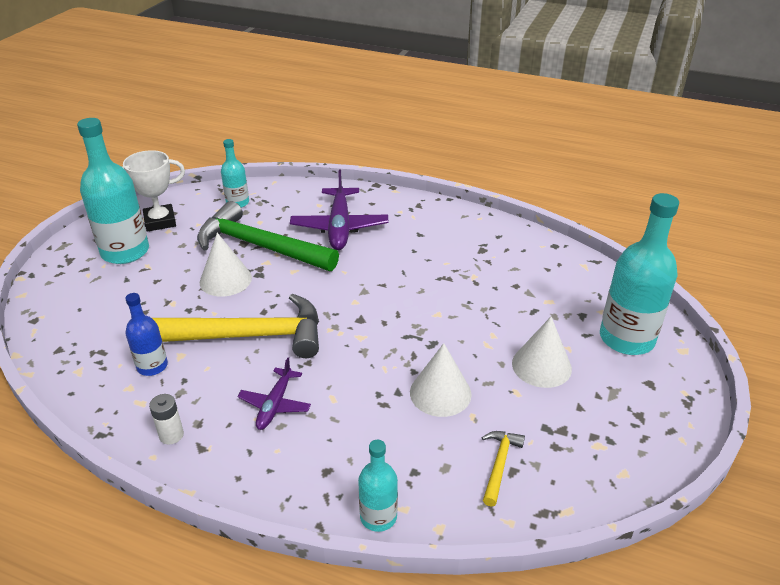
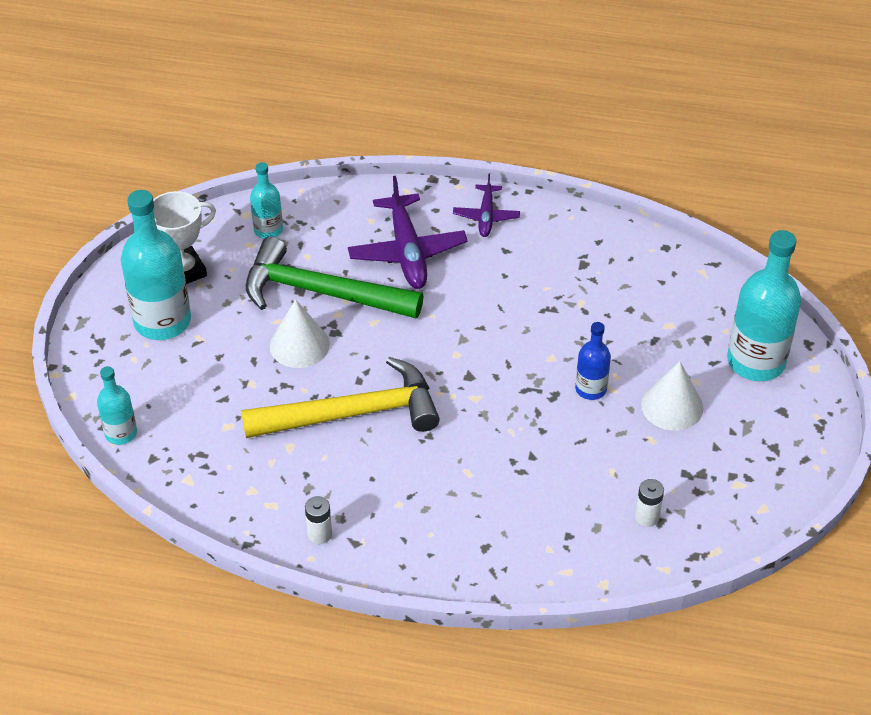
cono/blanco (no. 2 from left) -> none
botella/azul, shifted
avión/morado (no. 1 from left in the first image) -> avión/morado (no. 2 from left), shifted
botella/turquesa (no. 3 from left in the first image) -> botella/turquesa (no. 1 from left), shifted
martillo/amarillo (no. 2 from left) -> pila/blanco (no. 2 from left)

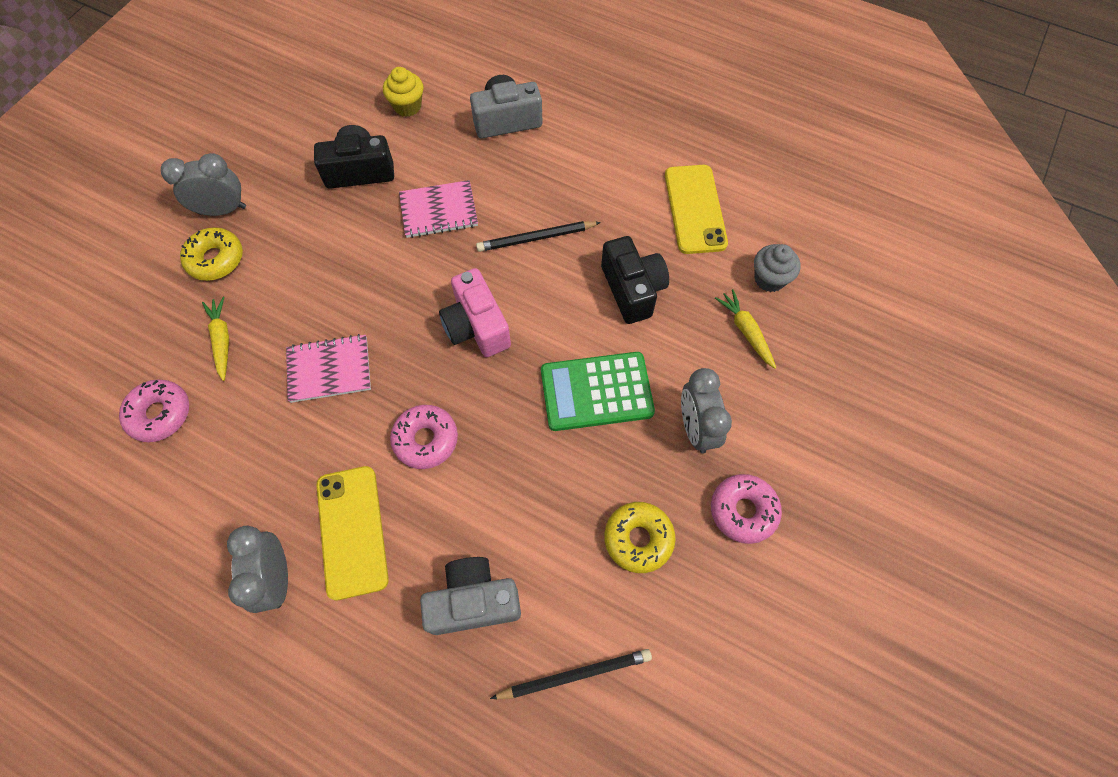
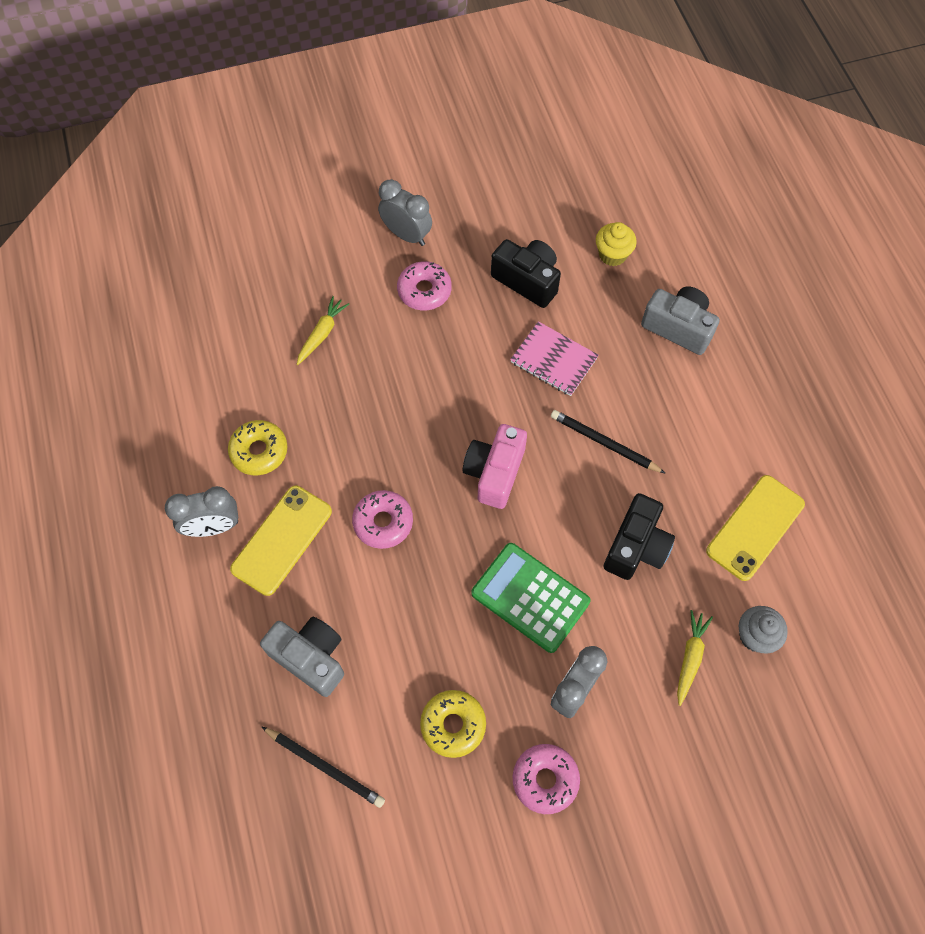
cuaderno/rosa (no. 1 from left) -> none
rosquilla/rosa (no. 1 from left in the first image) -> rosquilla/rosa (no. 2 from left), shifted
rosquilla/amarillo (no. 1 from left), shifted
despertador/gris (no. 2 from left in the first image) -> despertador/gris (no. 1 from left), 135 degrees counterclockwise

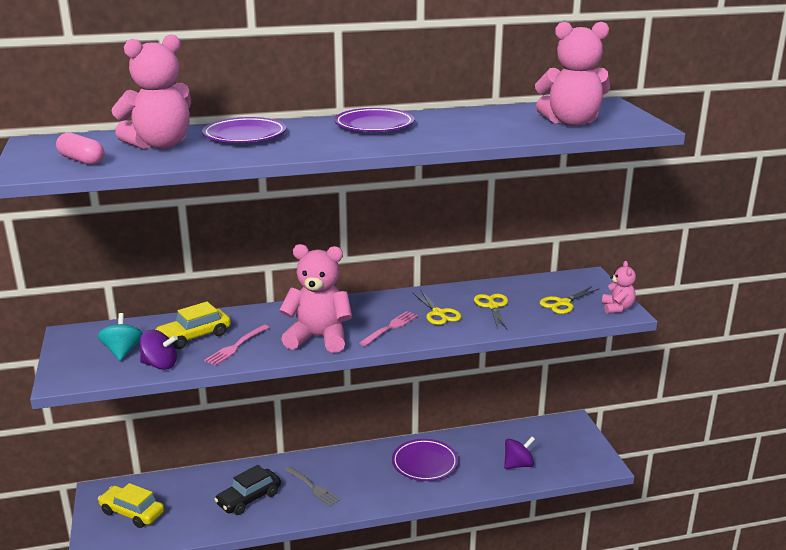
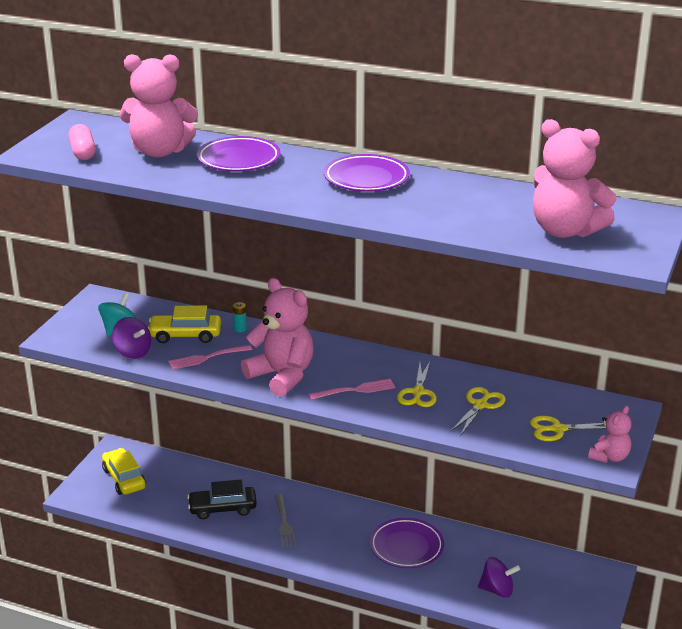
none -> pila/turquesa

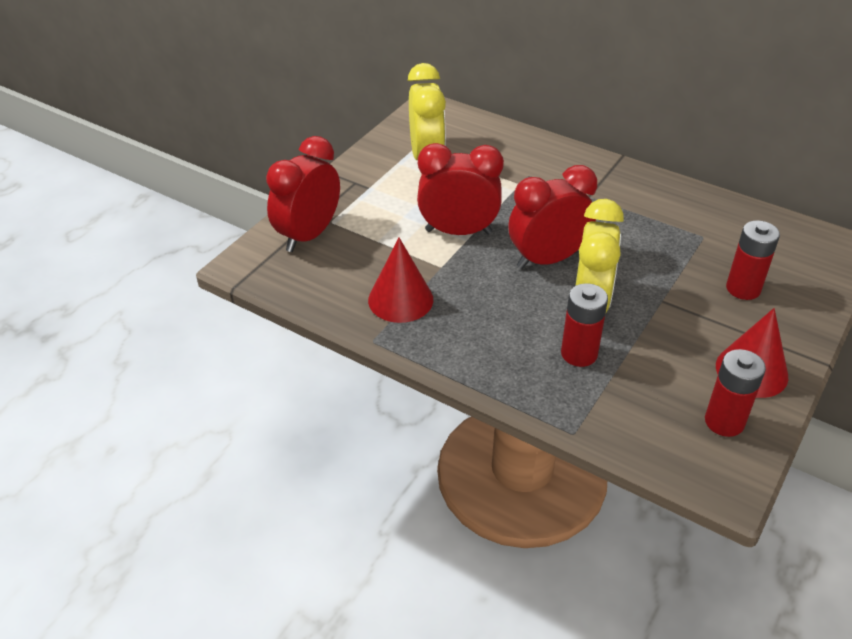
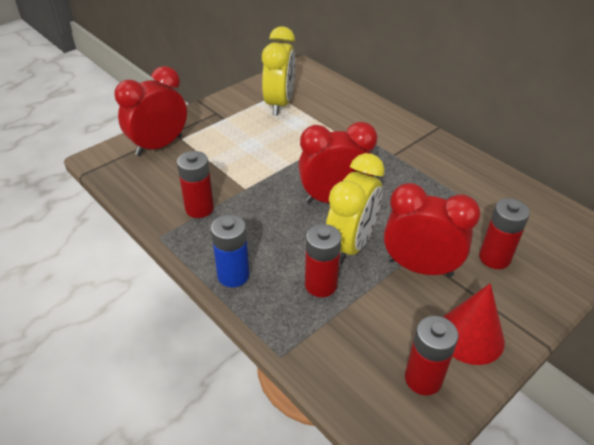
none -> pila/azul
despertador/rojo (no. 2 from left in the first image) -> despertador/rojo (no. 3 from left), shifted
cono/rojo (no. 1 from left) -> pila/rojo (no. 1 from left)

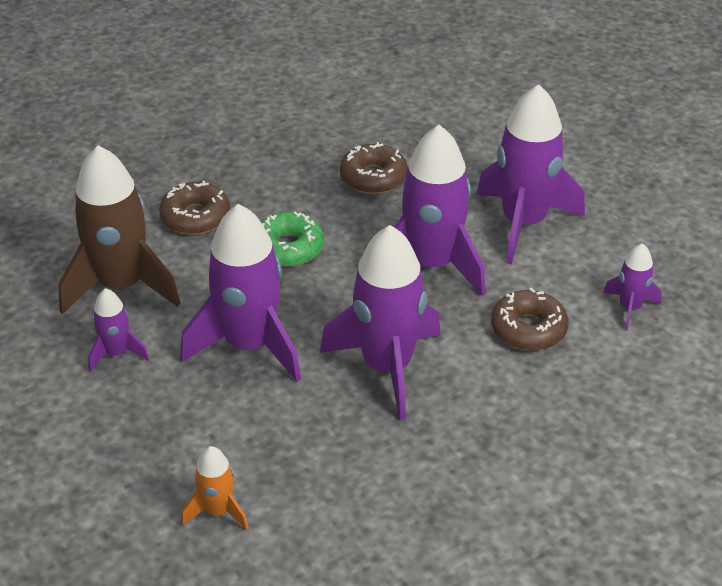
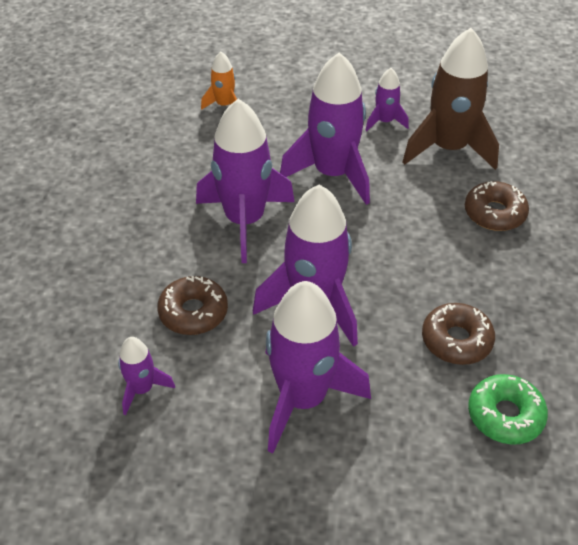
rosquilla/verde, shifted

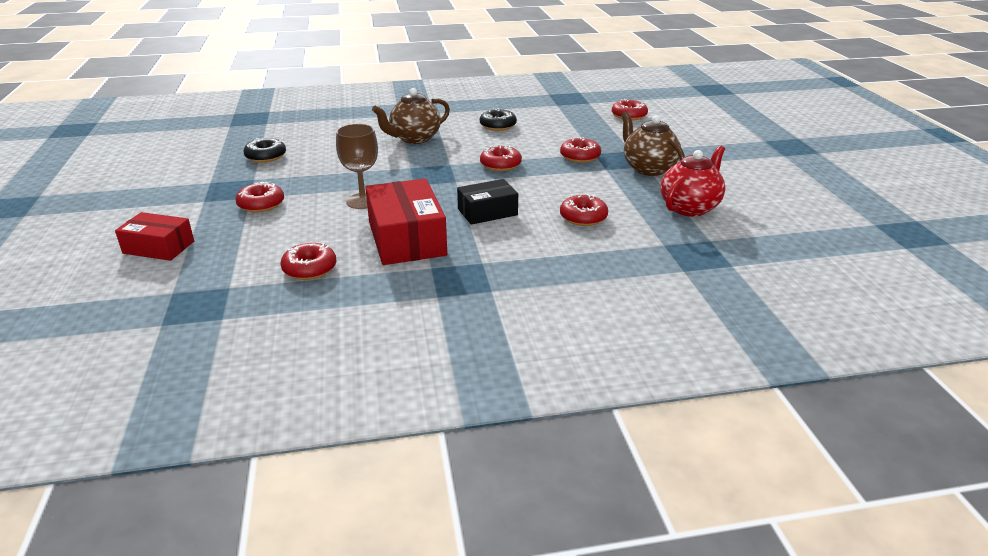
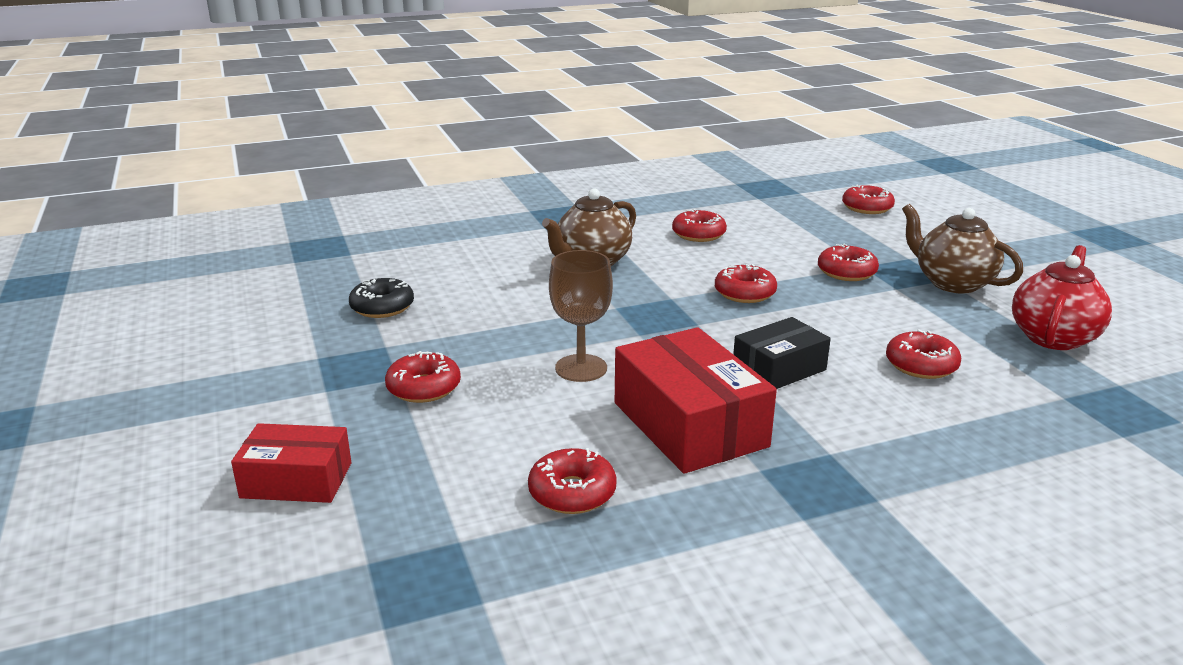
rosquilla/negro (no. 2 from left) -> rosquilla/rojo (no. 3 from left)

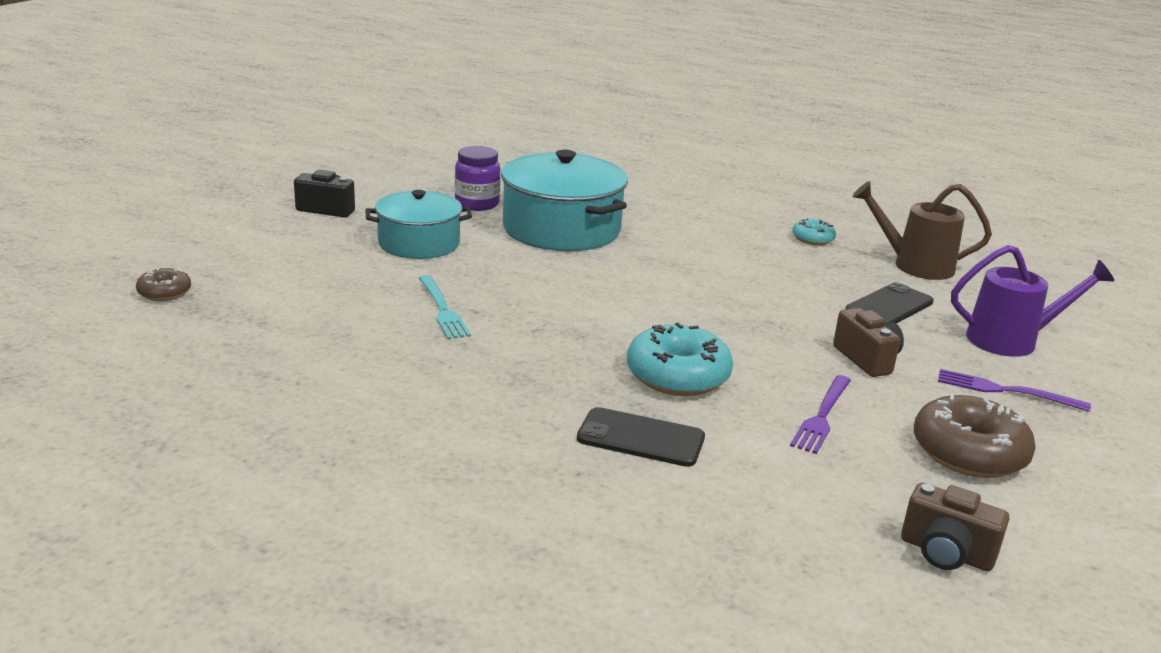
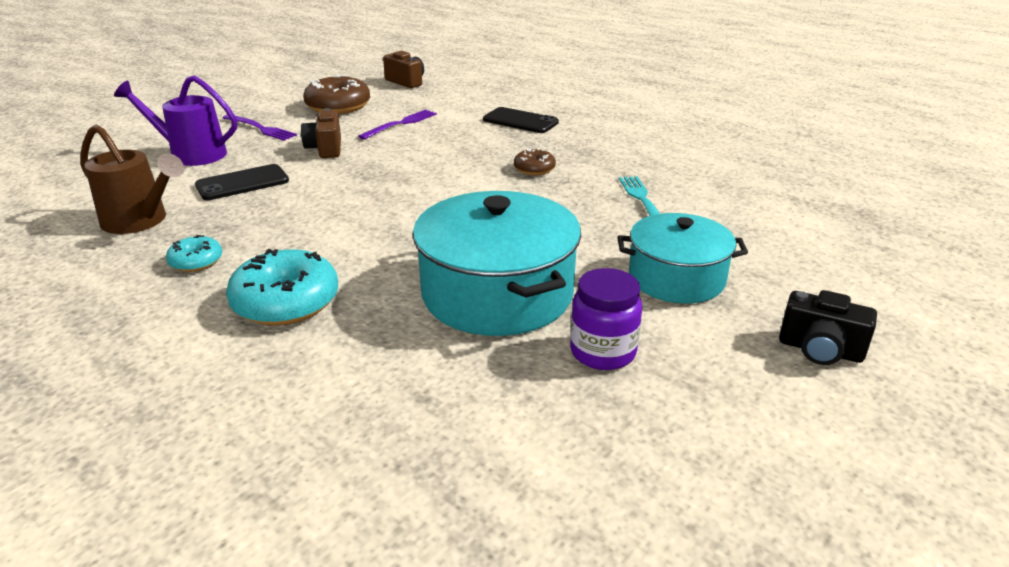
rosquilla/marrón (no. 1 from left in the first image) -> rosquilla/marrón (no. 2 from left), shifted
rosquilla/turquesa (no. 1 from left in the first image) -> rosquilla/turquesa (no. 2 from left), shifted

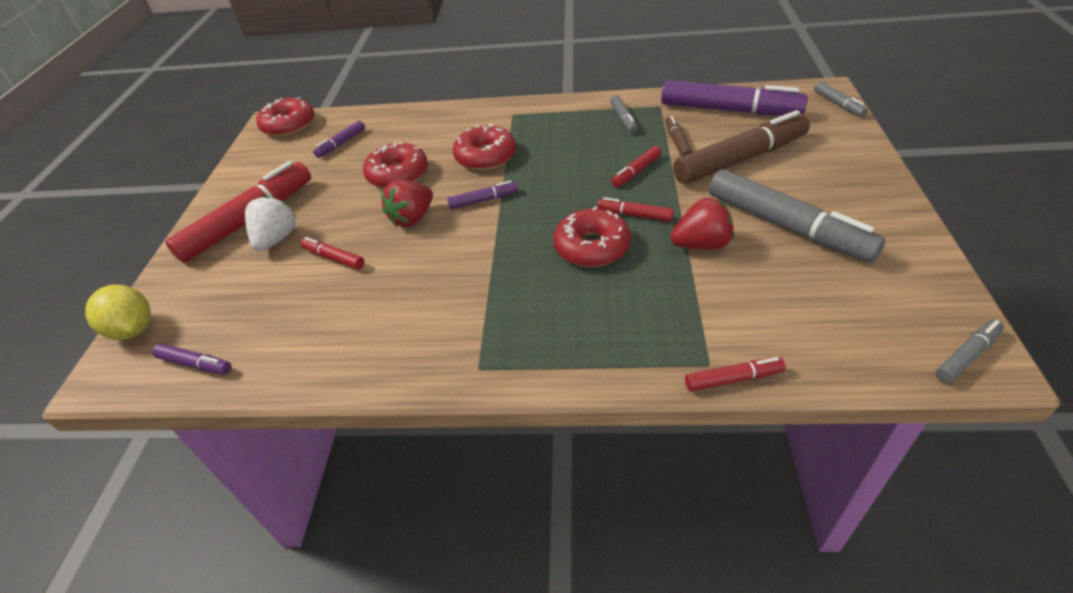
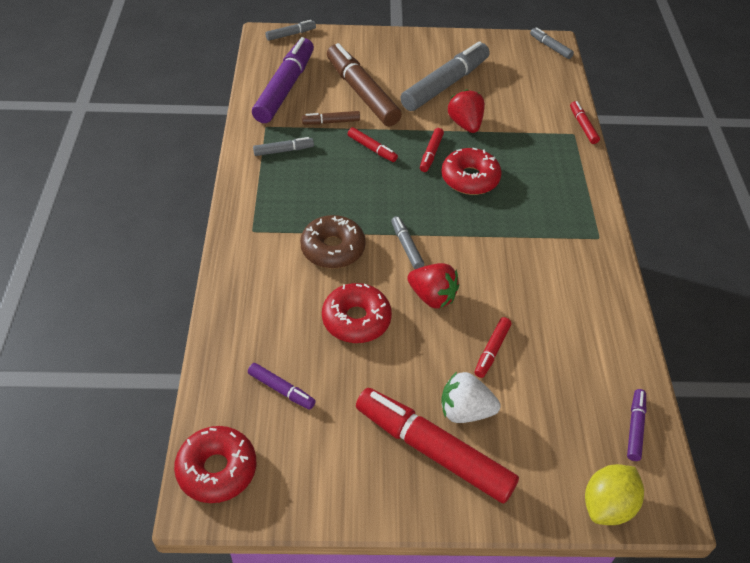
rotulador/morado (no. 3 from left) -> rotulador/gris (no. 3 from left)
rosquilla/rojo (no. 3 from left) -> rosquilla/marrón

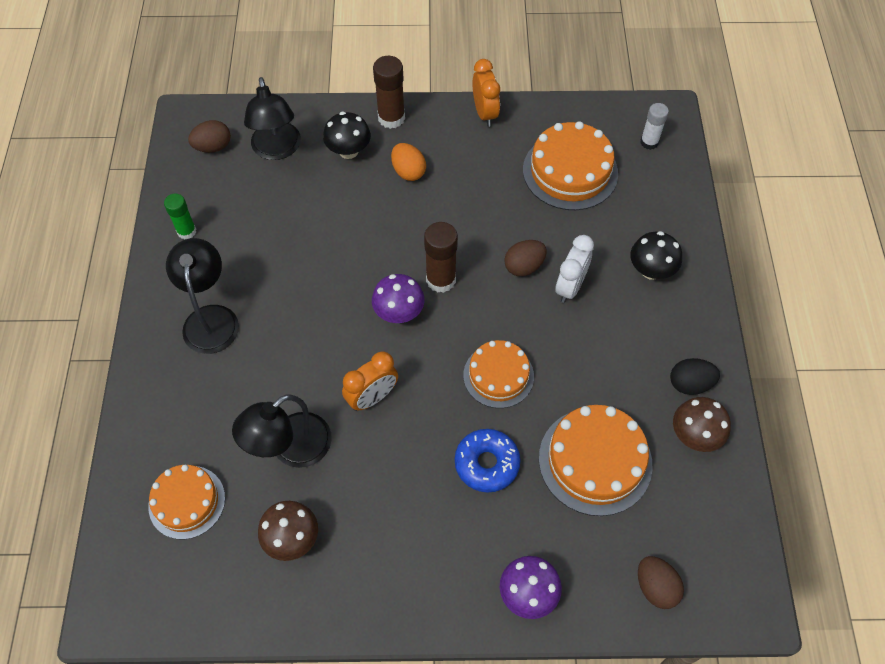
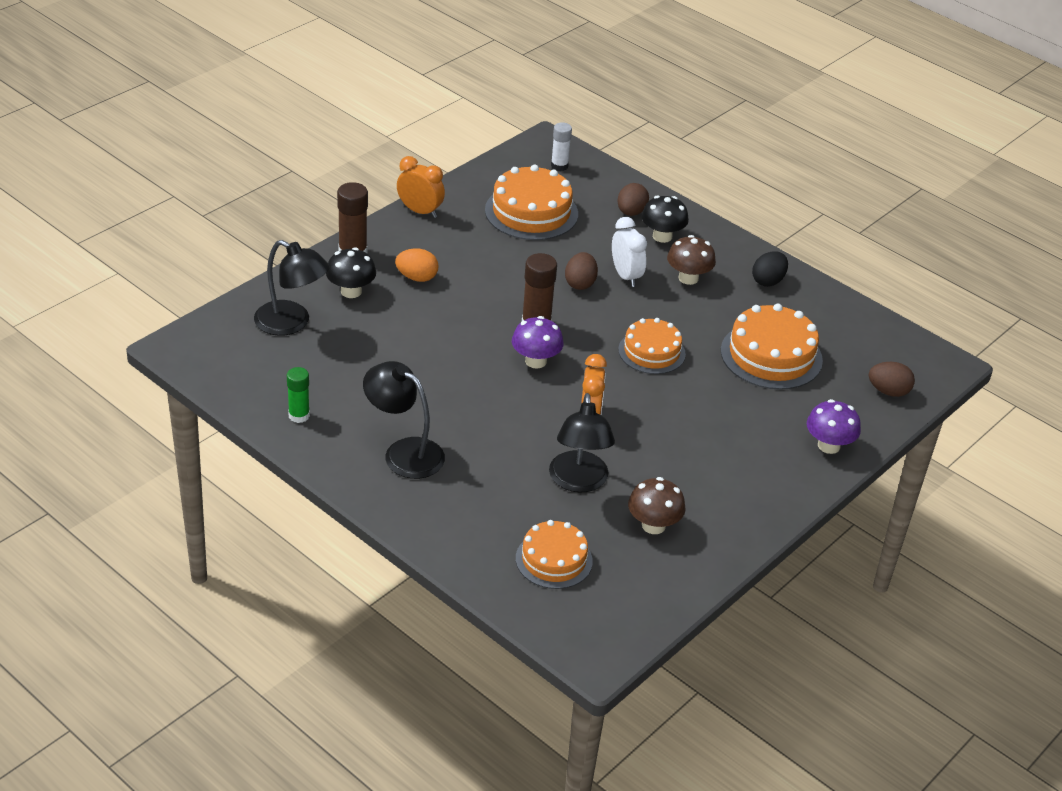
rosquilla/azul -> none
huevo/marrón (no. 1 from left in the first image) -> huevo/marrón (no. 2 from left), shifted
seta/marrón (no. 2 from left), shifted

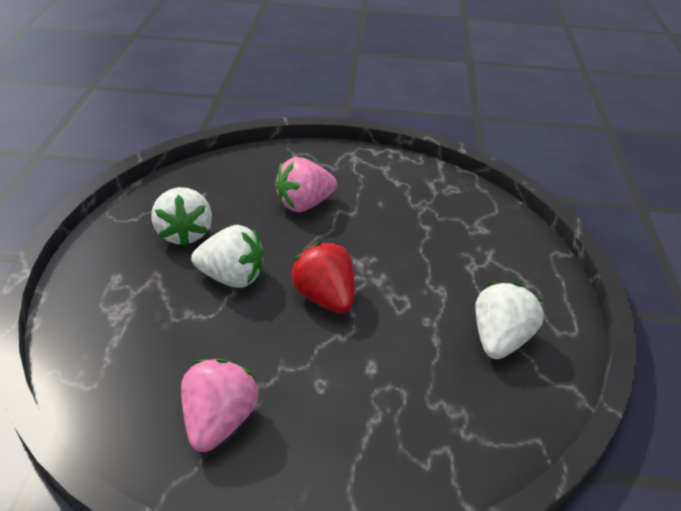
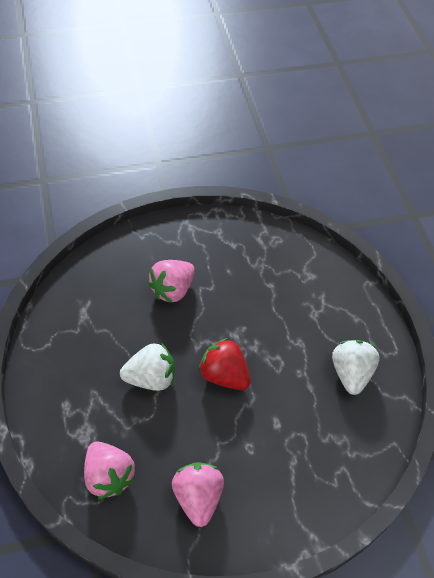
fresa/blanco (no. 1 from left) -> none
none -> fresa/rosa (no. 1 from left)

